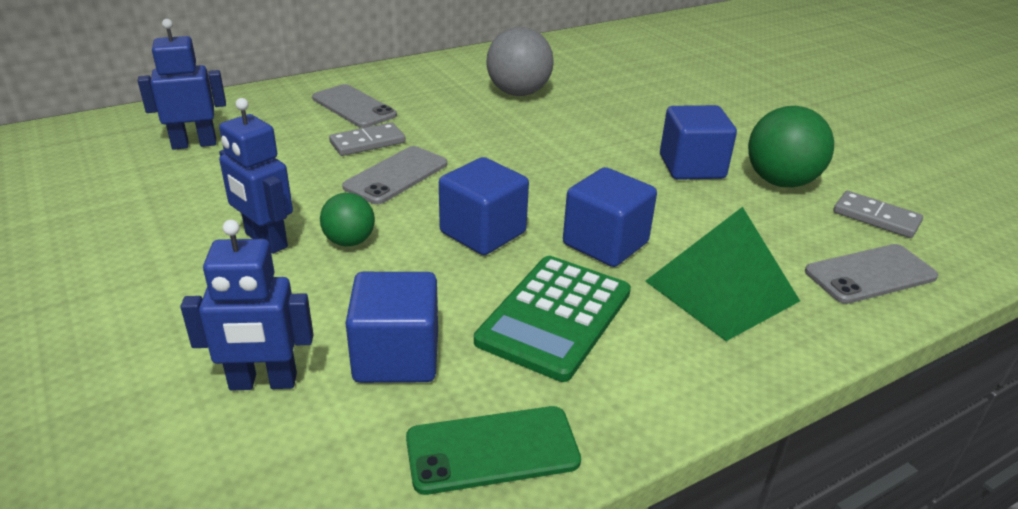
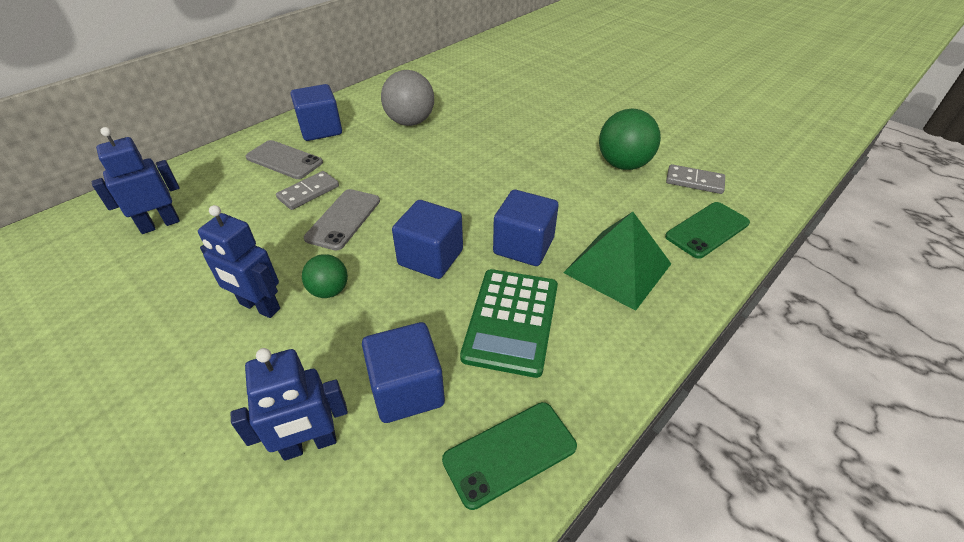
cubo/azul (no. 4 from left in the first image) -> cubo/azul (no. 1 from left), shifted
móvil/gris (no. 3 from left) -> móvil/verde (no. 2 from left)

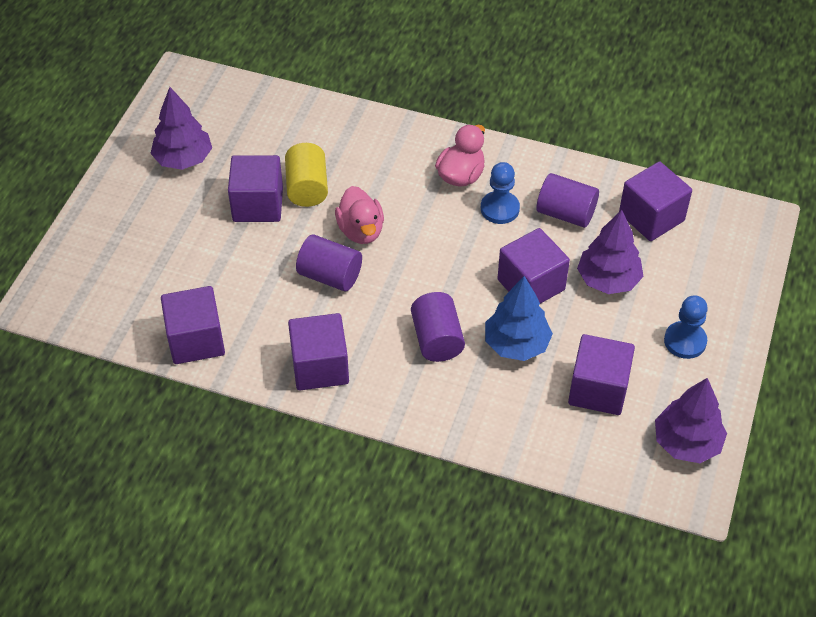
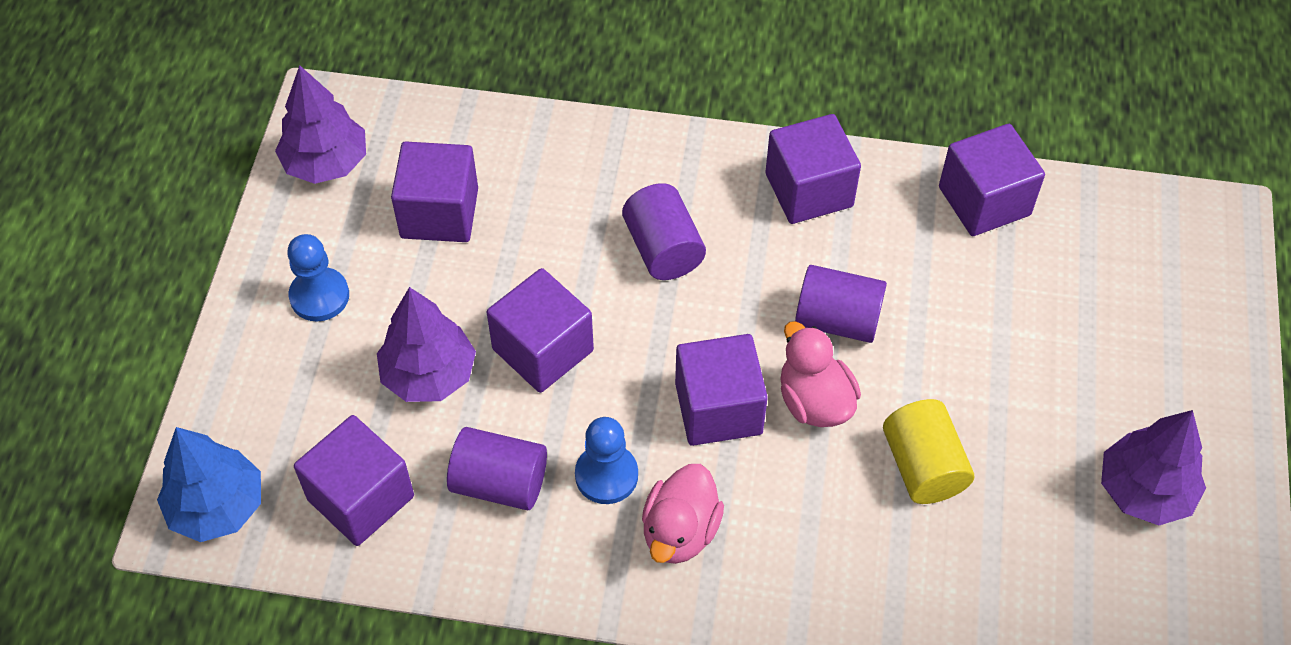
cubo/morado (no. 2 from left in the first image) -> cubo/morado (no. 4 from left), shifted
árbol/azul, shifted

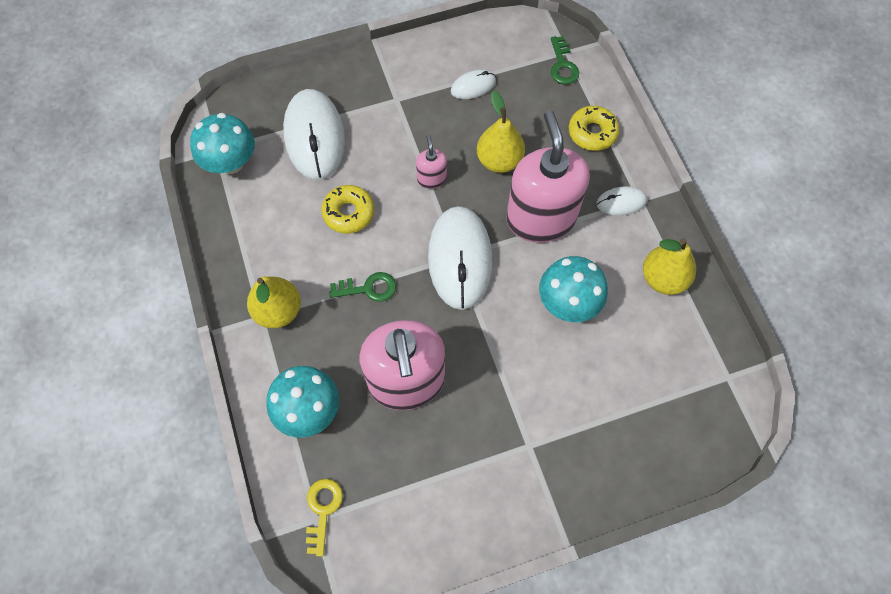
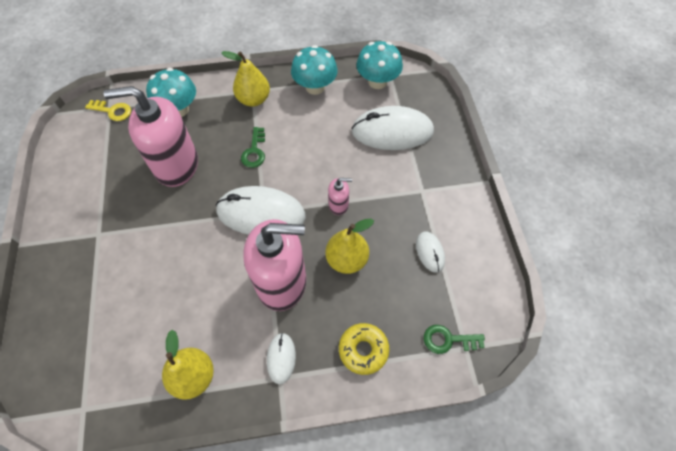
rosquilla/amarillo (no. 1 from left) -> none
seta/turquesa (no. 3 from left in the first image) -> seta/turquesa (no. 2 from left), shifted

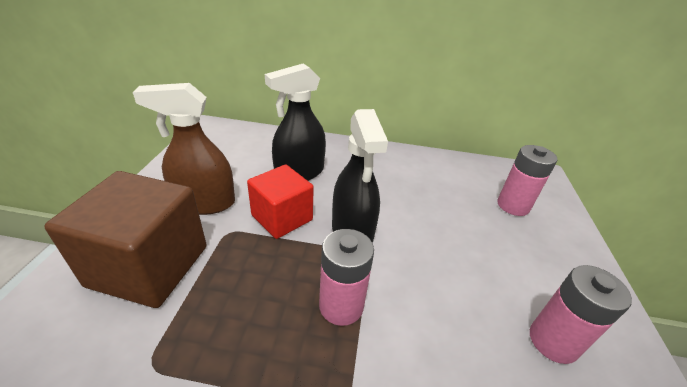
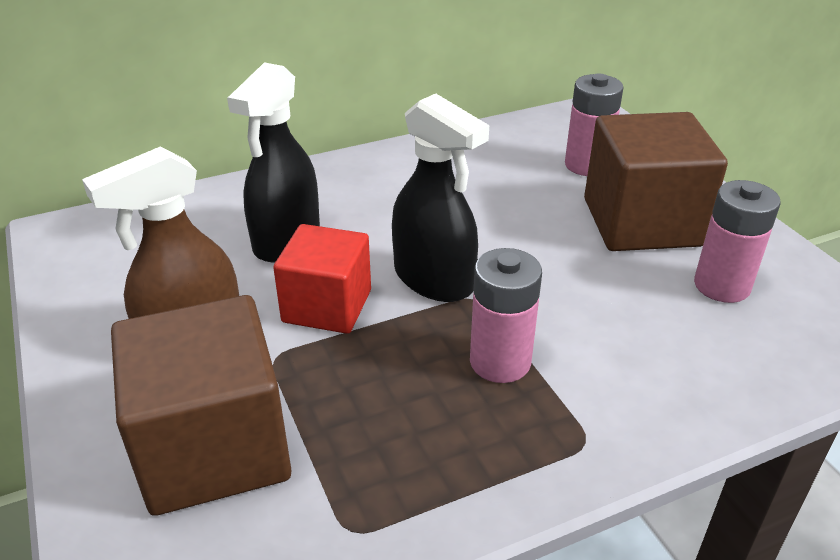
none -> cubo/marrón (no. 2 from left)

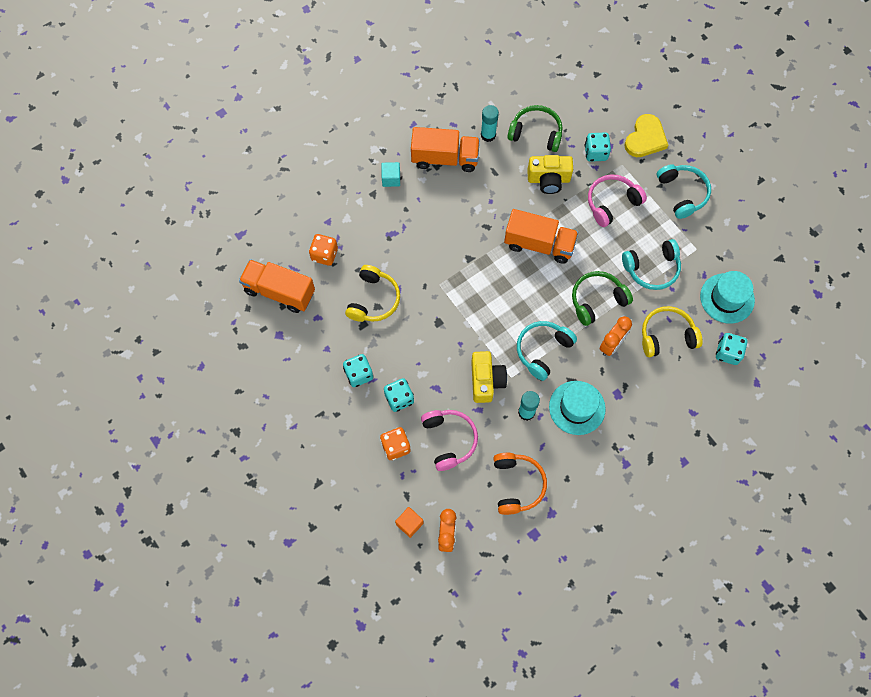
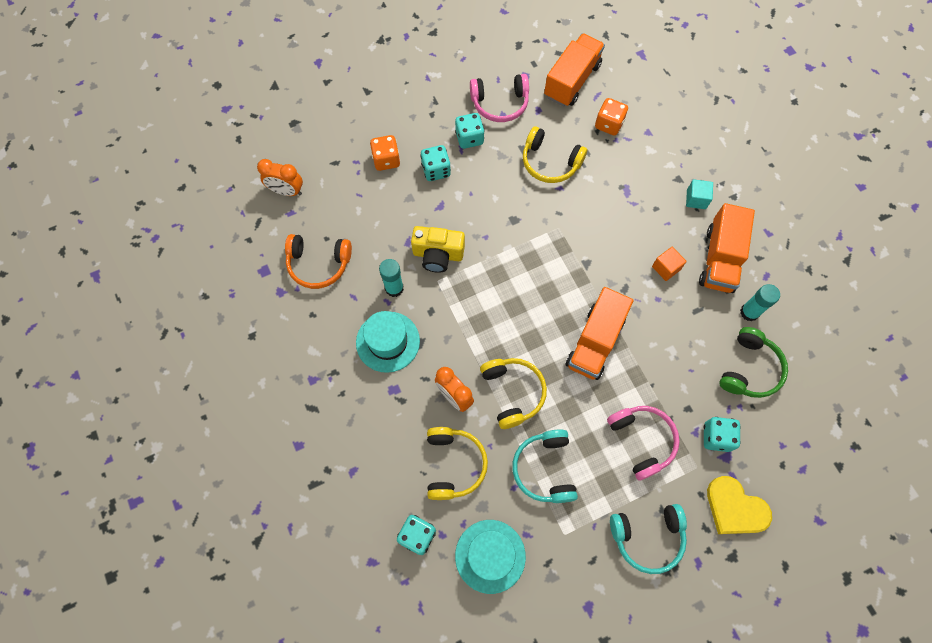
auriculares/turquesa (no. 1 from left) -> none
cámara/amarillo (no. 2 from left) -> none
cubo/naranja, shifted
auriculares/rosa (no. 1 from left), shifted
auriculares/verde (no. 2 from left) -> auriculares/amarillo (no. 2 from left)

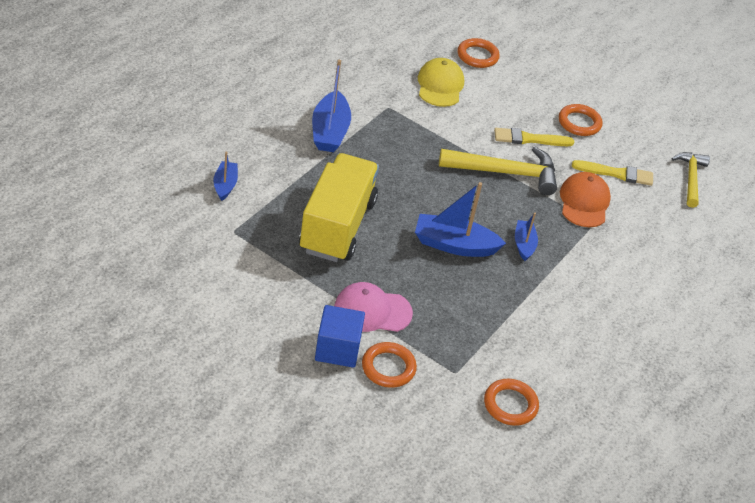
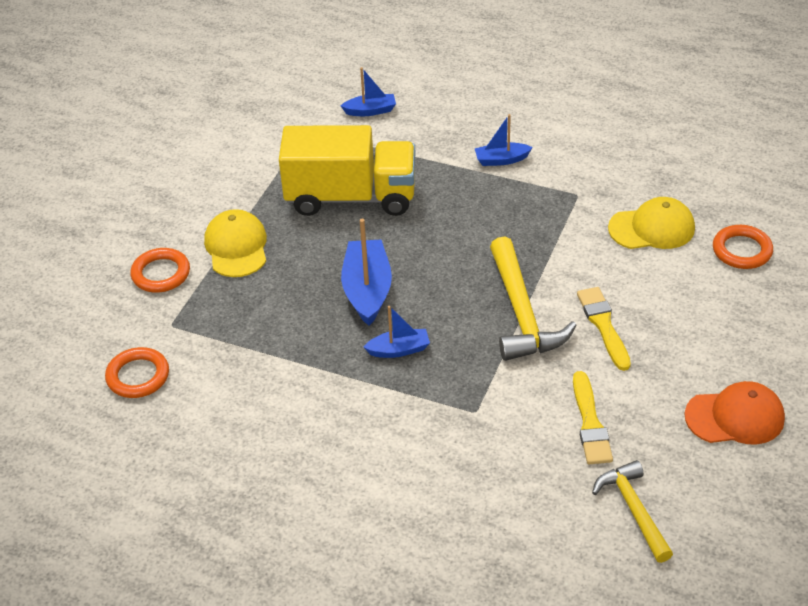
cubo/azul -> none
anillo/naranja (no. 4 from left) -> none
gorra/naranja, shifted
gorra/rosa -> gorra/amarillo (no. 1 from left)
martillo/amarillo (no. 2 from left), 105 degrees counterclockwise
barco/azul (no. 2 from left in the first image) -> barco/azul (no. 4 from left), x0.58

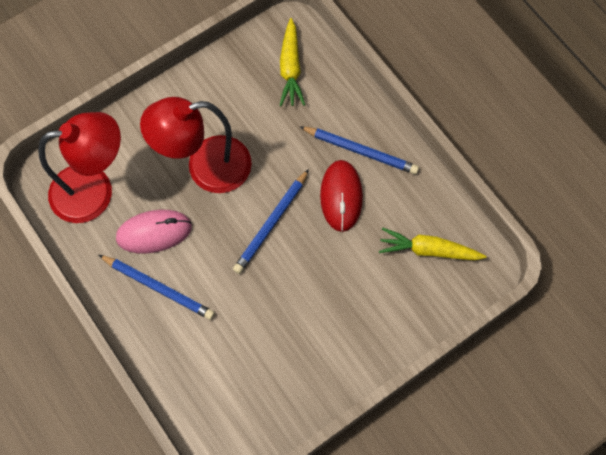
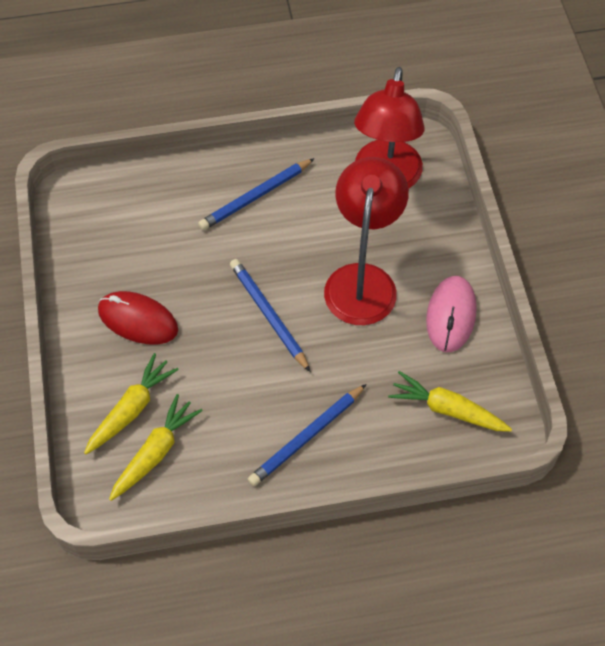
none -> zanahoria/amarillo (no. 1 from left)
ratón/rosa, shifted
ratón/rojo, shifted

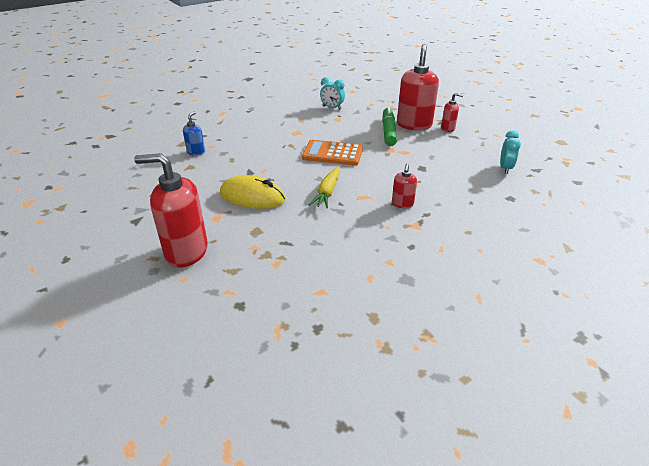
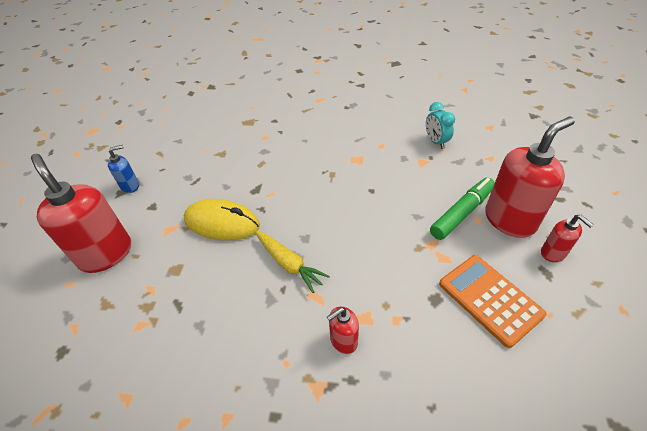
despertador/turquesa (no. 2 from left) -> none
dispensador de jabón/azul, shifted
calculadora/naranja, shifted
ratón/amarillo, 45 degrees counterclockwise
zanahoria/amarillo, 105 degrees counterclockwise

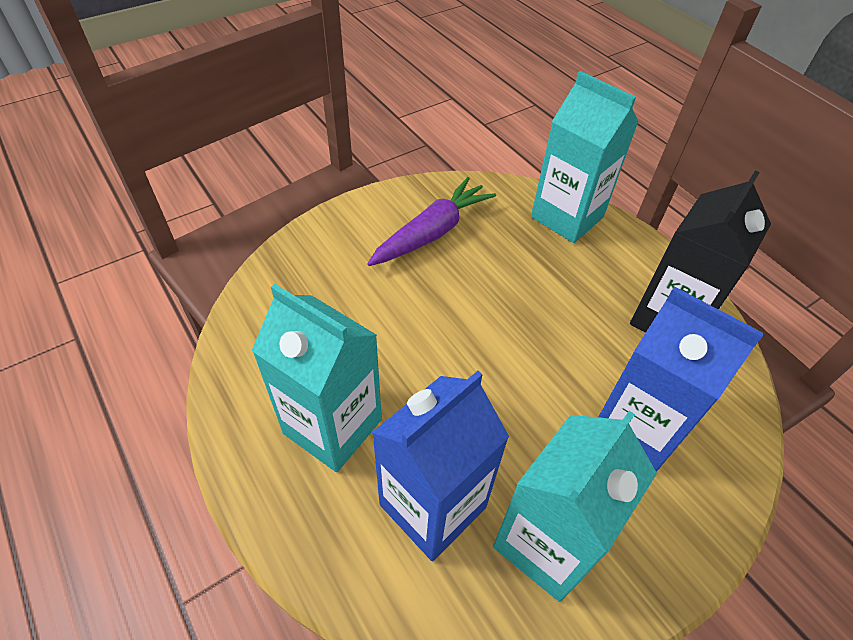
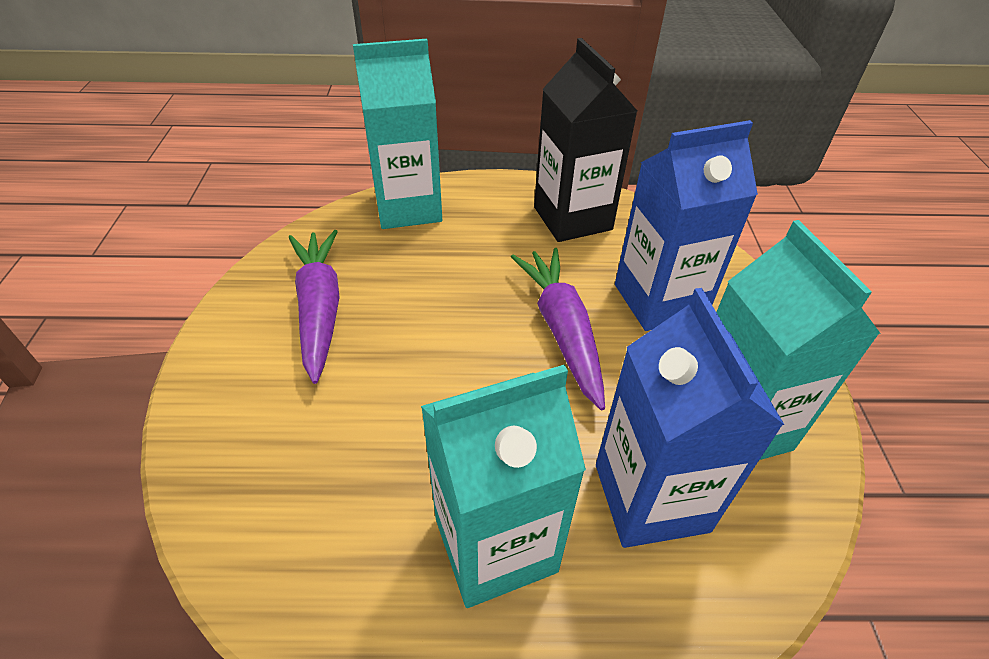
none -> zanahoria/morado (no. 2 from left)

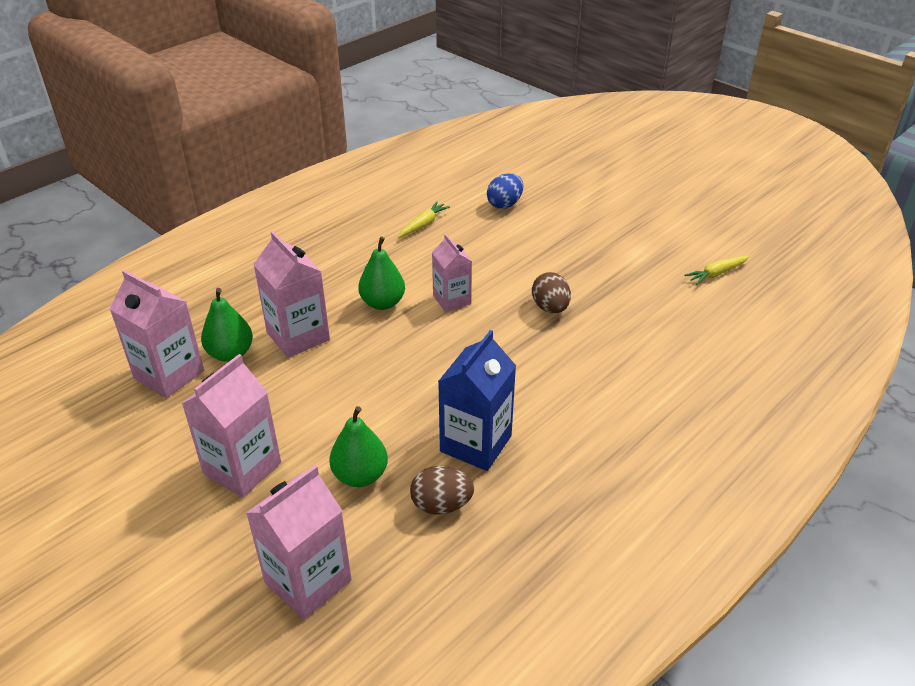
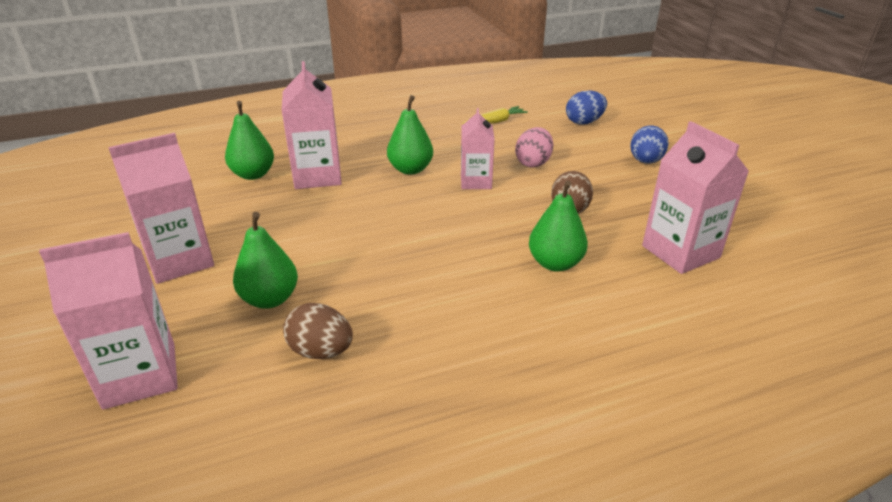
cartón de leche/azul -> none
zanahoria/amarillo (no. 2 from left) -> none
none -> huevo/rosa
none -> pera/verde (no. 4 from left)
none -> huevo/azul (no. 2 from left)
cartón de leche/rosa (no. 1 from left in the first image) -> cartón de leche/rosa (no. 5 from left), shifted

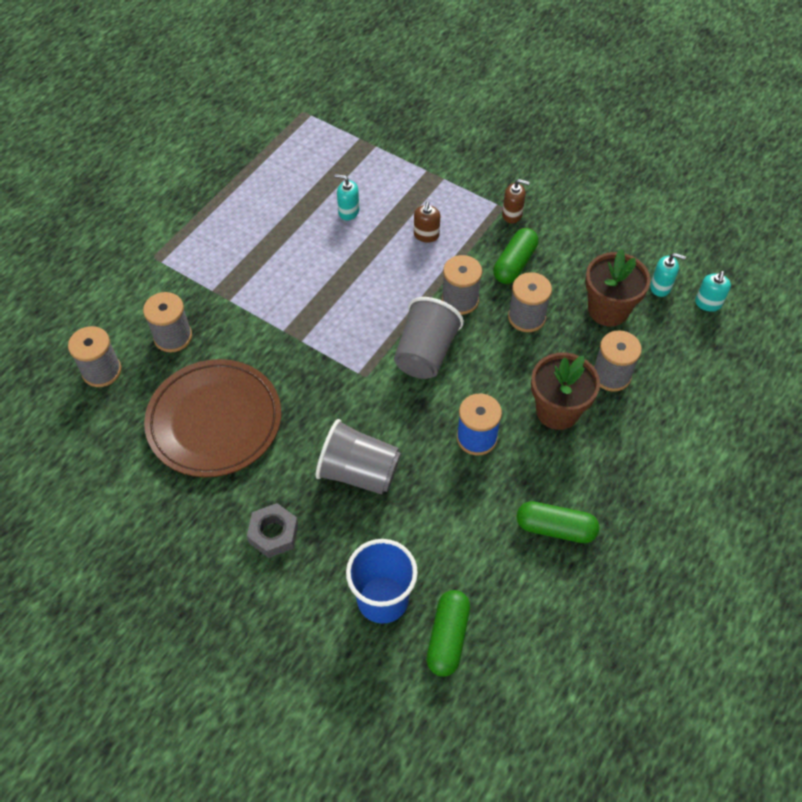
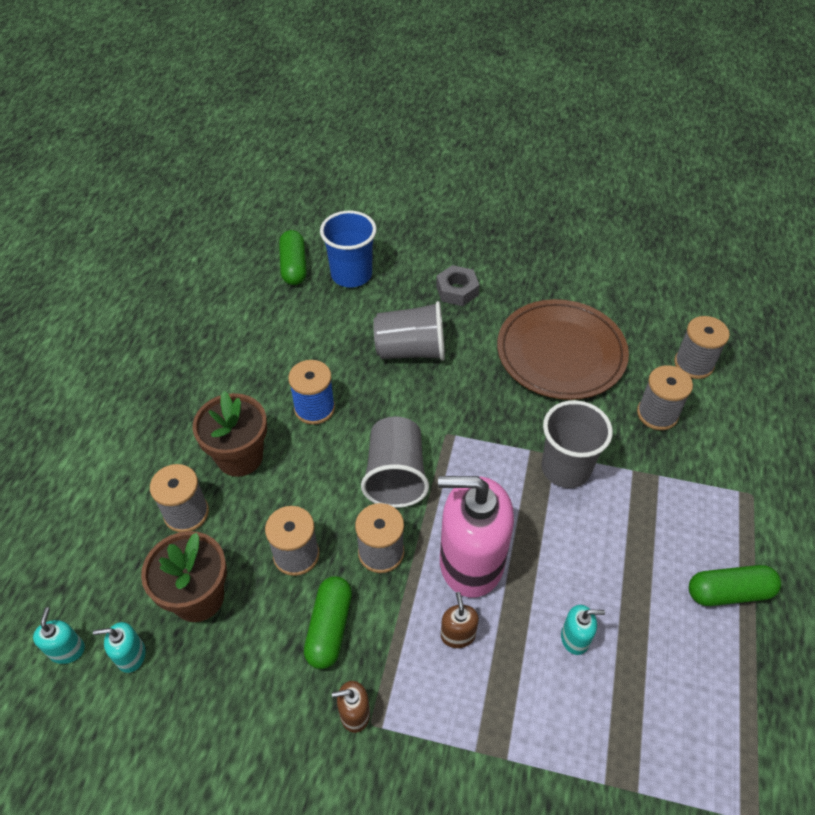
none -> dispensador de jabón/rosa
none -> vaso/gris (no. 3 from left)
cápsula/verde (no. 3 from left), shifted

